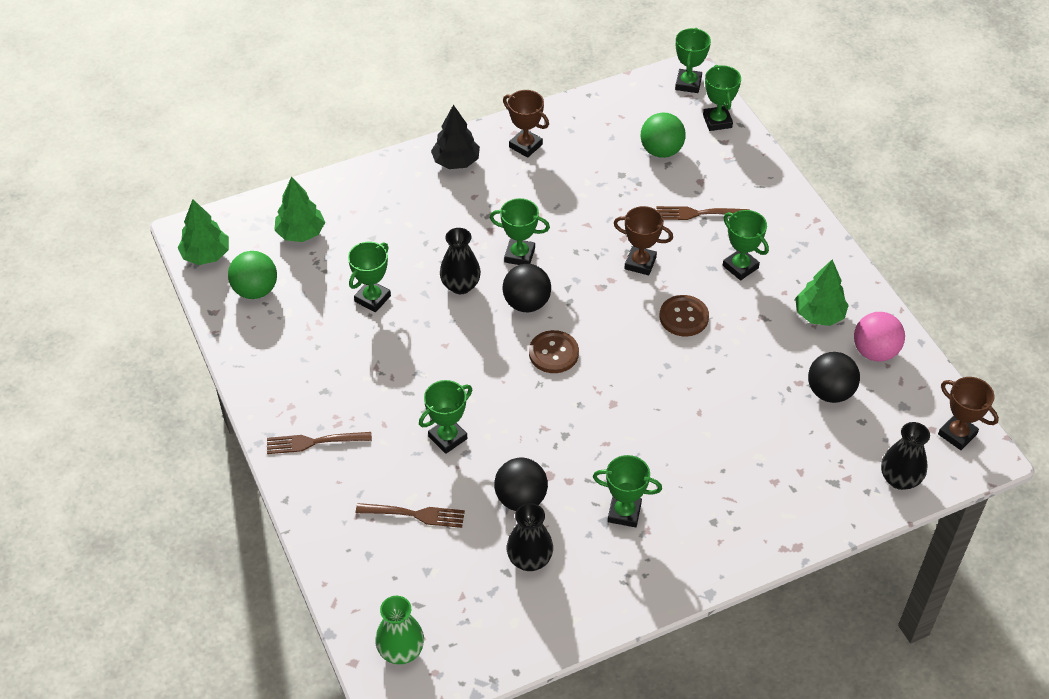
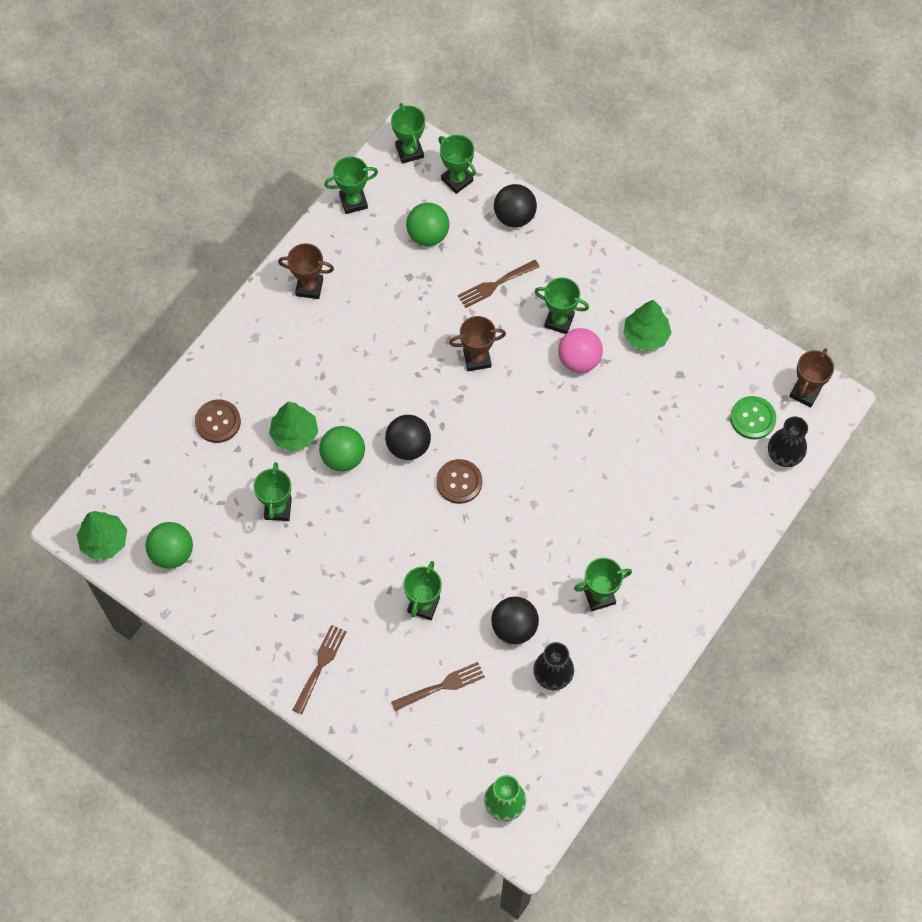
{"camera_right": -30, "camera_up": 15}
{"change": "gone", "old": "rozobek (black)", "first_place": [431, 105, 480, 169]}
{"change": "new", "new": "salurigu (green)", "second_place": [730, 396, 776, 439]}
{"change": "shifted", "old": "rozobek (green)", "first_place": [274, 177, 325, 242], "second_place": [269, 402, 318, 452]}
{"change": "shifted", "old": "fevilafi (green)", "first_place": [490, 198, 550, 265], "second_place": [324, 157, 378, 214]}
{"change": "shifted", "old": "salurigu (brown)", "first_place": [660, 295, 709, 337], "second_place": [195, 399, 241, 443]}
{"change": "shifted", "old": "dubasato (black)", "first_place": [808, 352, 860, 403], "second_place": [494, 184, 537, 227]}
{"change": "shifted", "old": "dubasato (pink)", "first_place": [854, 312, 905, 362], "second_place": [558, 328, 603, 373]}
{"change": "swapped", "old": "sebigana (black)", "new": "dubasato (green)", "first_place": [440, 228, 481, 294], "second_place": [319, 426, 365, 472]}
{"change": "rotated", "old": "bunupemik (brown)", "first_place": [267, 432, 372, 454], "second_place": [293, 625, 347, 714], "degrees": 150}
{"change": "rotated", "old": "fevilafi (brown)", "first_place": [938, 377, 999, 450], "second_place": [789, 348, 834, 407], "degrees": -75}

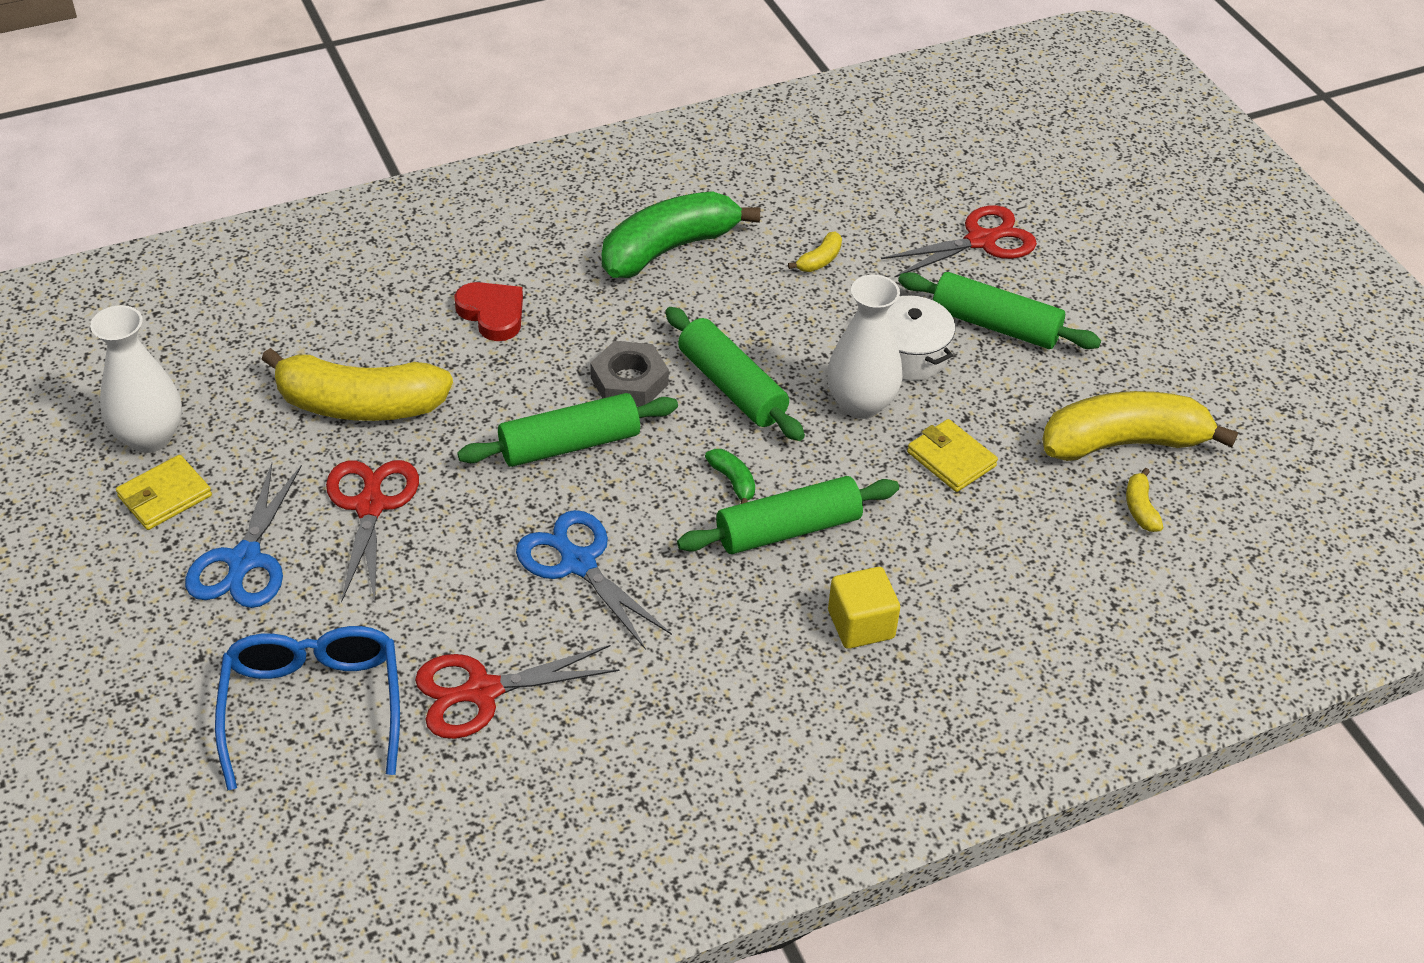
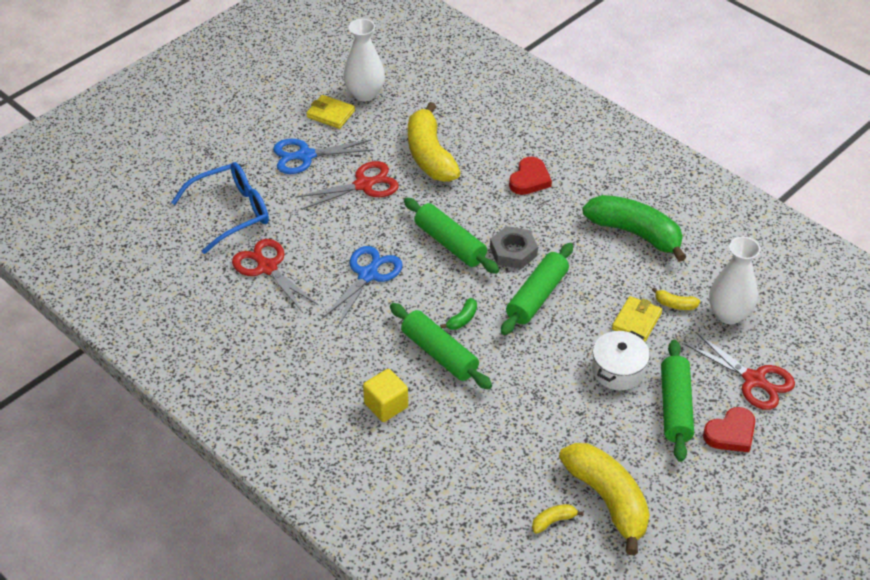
{"camera_right": 70, "camera_up": 0}
{"change": "new", "new": "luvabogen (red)", "second_place": [703, 407, 755, 452]}
{"change": "shifted", "old": "sebigana (white)", "first_place": [827, 275, 903, 419], "second_place": [709, 237, 760, 324]}
{"change": "shifted", "old": "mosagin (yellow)", "first_place": [907, 419, 998, 492], "second_place": [612, 296, 662, 342]}

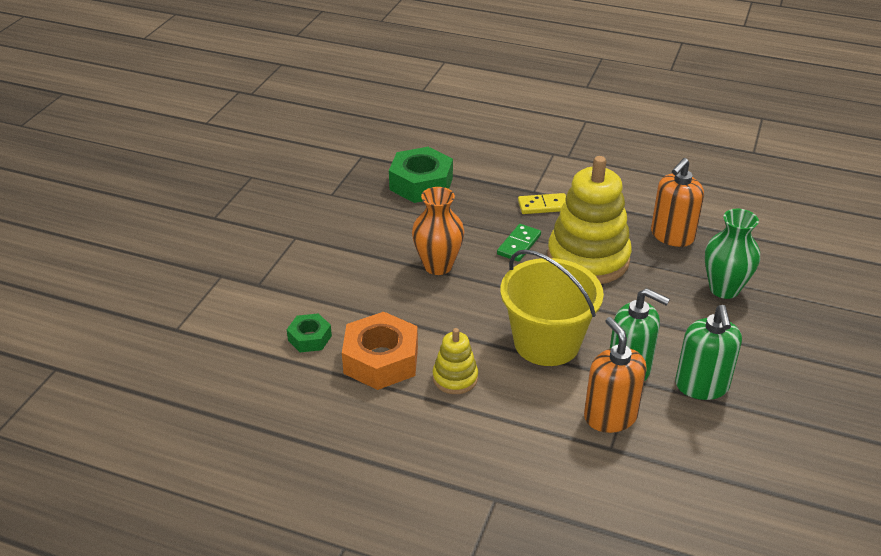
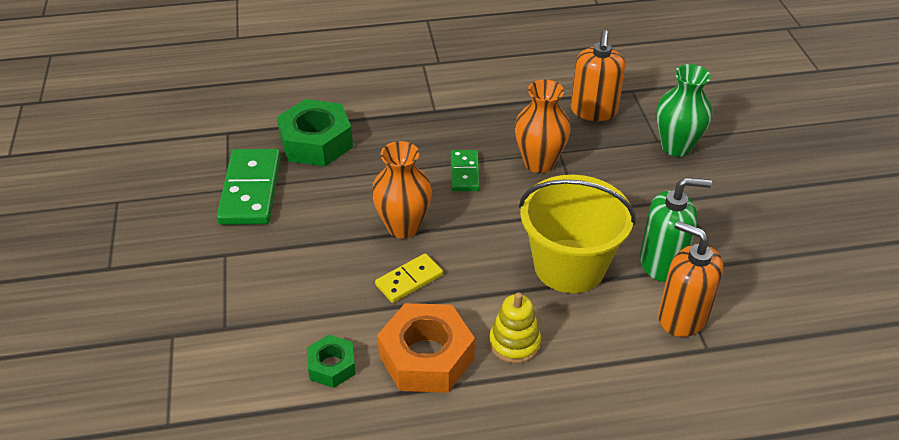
{"camera_right": -30, "camera_up": 5}
{"change": "gone", "old": "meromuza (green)", "first_place": [675, 305, 742, 400]}
{"change": "new", "new": "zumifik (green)", "second_place": [217, 149, 281, 225]}
{"change": "shifted", "old": "zumifik (yellow)", "first_place": [518, 193, 566, 214], "second_place": [375, 253, 443, 303]}
{"change": "swapped", "old": "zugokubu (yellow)", "new": "sebigana (orange)", "first_place": [547, 156, 632, 284], "second_place": [515, 79, 571, 173]}

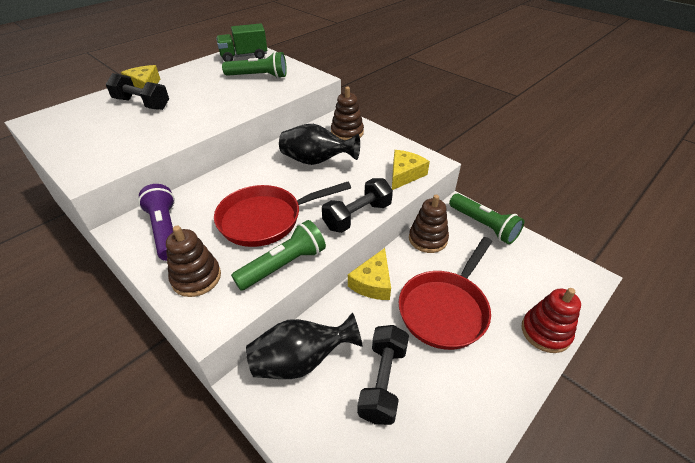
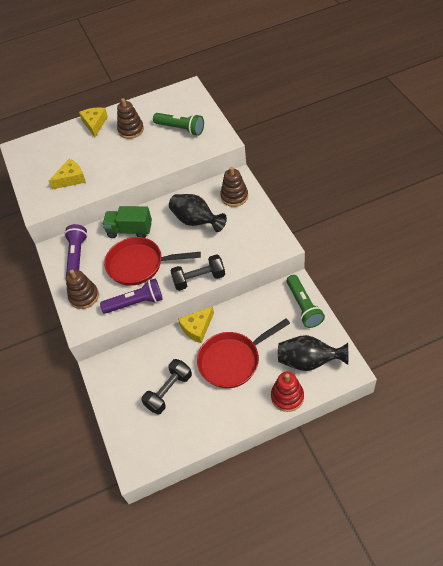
{"camera_right": 30, "camera_up": 10}
{"change": "gone", "old": "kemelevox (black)", "first_place": [106, 73, 169, 110]}
{"change": "shifted", "old": "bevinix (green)", "first_place": [216, 23, 267, 62], "second_place": [102, 206, 152, 238]}
{"change": "shifted", "old": "sebigana (black)", "first_place": [246, 312, 363, 379], "second_place": [278, 335, 348, 371]}
{"change": "shifted", "old": "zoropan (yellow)", "first_place": [392, 150, 430, 190], "second_place": [49, 159, 86, 189]}
{"change": "shifted", "old": "zugokubu (brown)", "first_place": [409, 195, 449, 253], "second_place": [117, 98, 144, 139]}
{"change": "repainted", "old": "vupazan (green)", "new": "vupazan (purple)", "first_place": [231, 220, 326, 291], "second_place": [100, 279, 163, 314]}

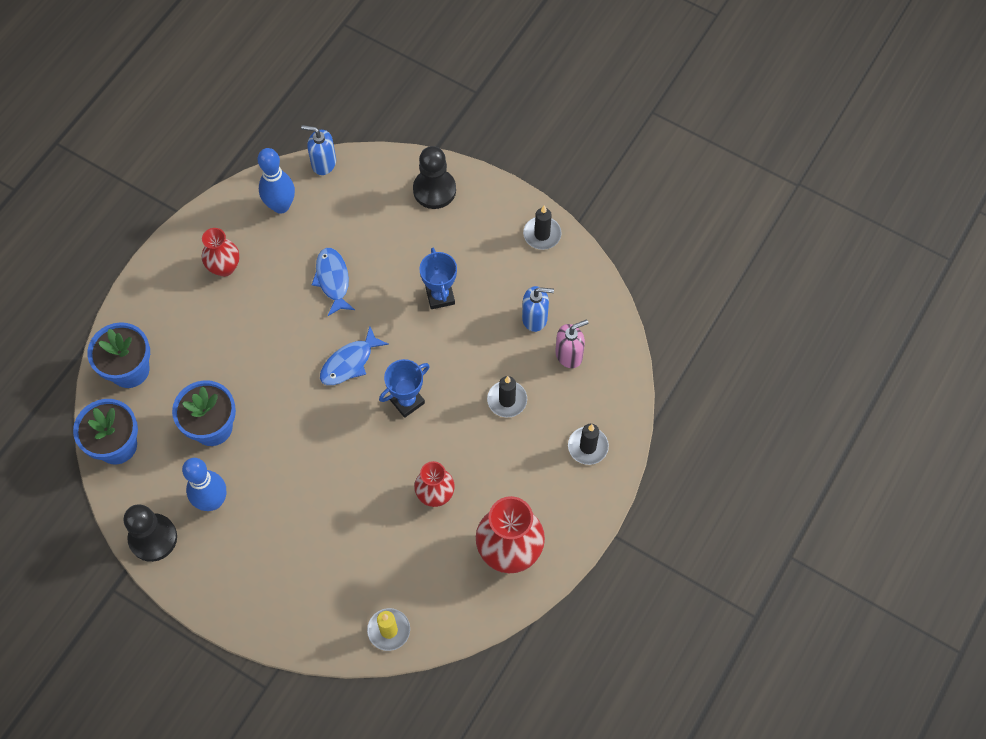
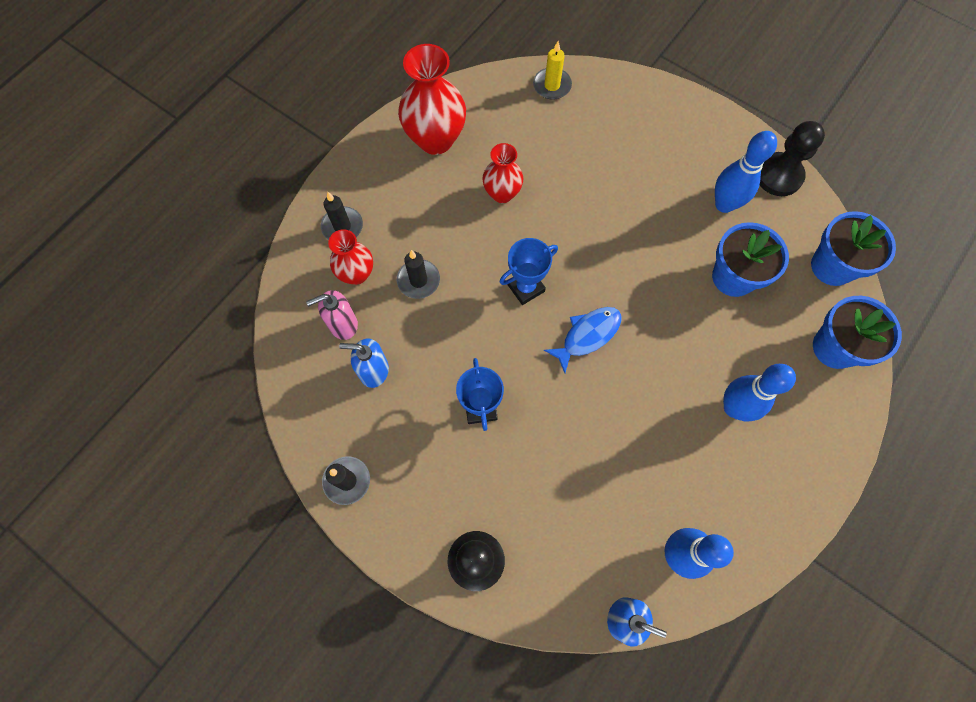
{"camera_right": -175, "camera_up": 5}
{"change": "gone", "old": "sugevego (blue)", "first_place": [312, 248, 355, 316]}
{"change": "new", "new": "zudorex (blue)", "second_place": [723, 364, 796, 421]}
{"change": "shifted", "old": "sebigana (red)", "first_place": [202, 228, 239, 277], "second_place": [328, 229, 373, 285]}

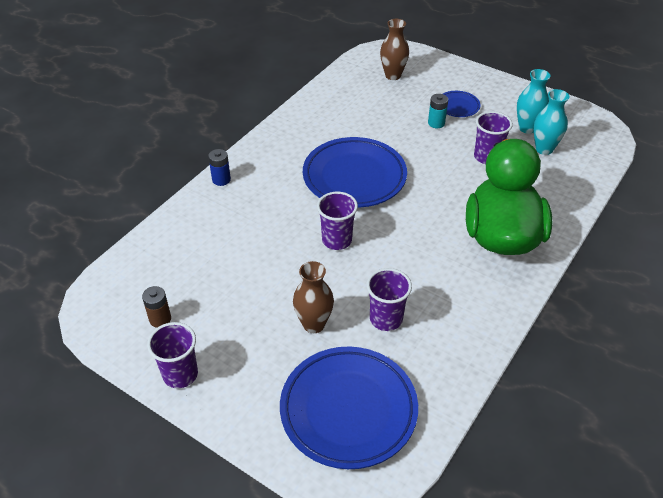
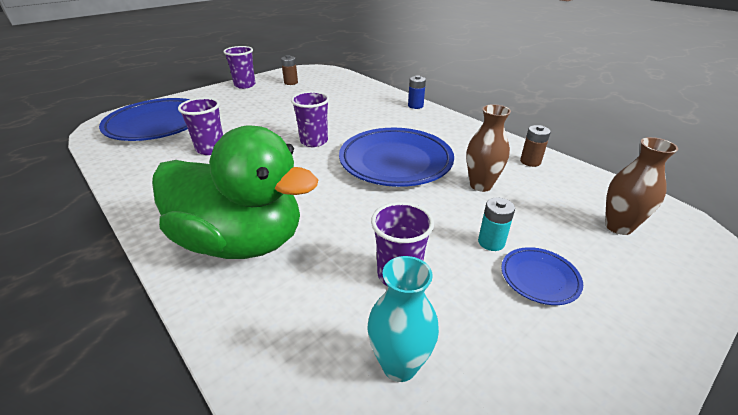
{"camera_right": 105, "camera_up": -10}
{"change": "gone", "old": "sebigana (turquoise)", "first_place": [517, 69, 551, 134]}
{"change": "new", "new": "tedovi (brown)", "second_place": [520, 125, 551, 167]}
{"change": "shifted", "old": "sebigana (brown)", "first_place": [293, 261, 334, 333], "second_place": [466, 104, 511, 192]}

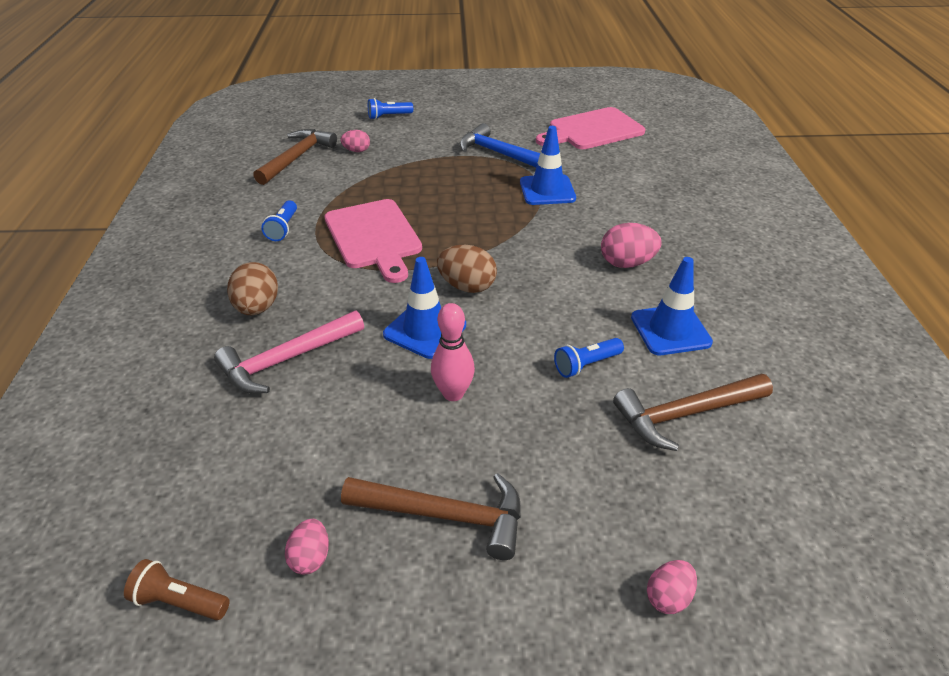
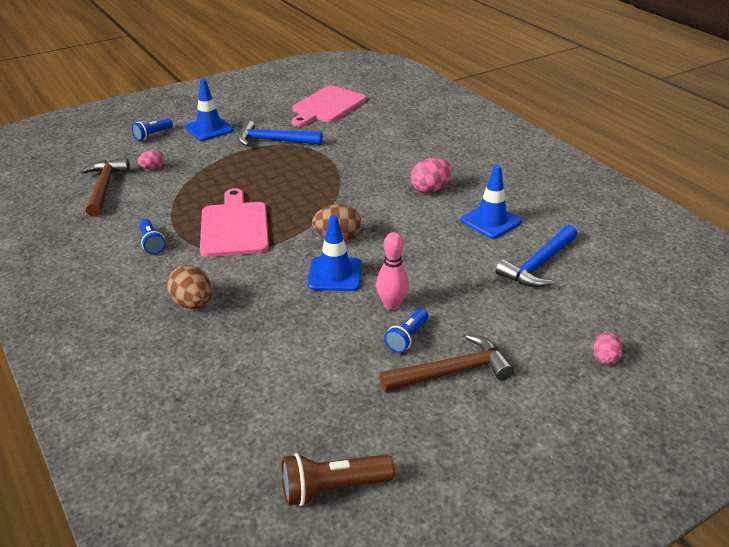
{"camera_right": -30, "camera_up": -5}
{"change": "gone", "old": "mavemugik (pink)", "first_place": [214, 310, 364, 394]}
{"change": "gone", "old": "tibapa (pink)", "first_place": [285, 519, 329, 575]}
{"change": "shifted", "old": "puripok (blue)", "first_place": [520, 126, 576, 205], "second_place": [185, 79, 234, 141]}
{"change": "shifted", "old": "vupazan (blue)", "first_place": [554, 338, 624, 378], "second_place": [384, 309, 428, 353]}
{"change": "repainted", "old": "mavemugik (brown)", "new": "mavemugik (blue)", "first_place": [613, 374, 773, 451], "second_place": [496, 225, 578, 287]}
{"change": "rotated", "old": "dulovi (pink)", "first_place": [324, 199, 422, 283], "second_place": [200, 188, 269, 257], "degrees": -135}
{"change": "scaled", "old": "vupazan (brown)", "first_place": [124, 559, 230, 620], "second_place": [281, 453, 395, 506], "factor": 1.51}

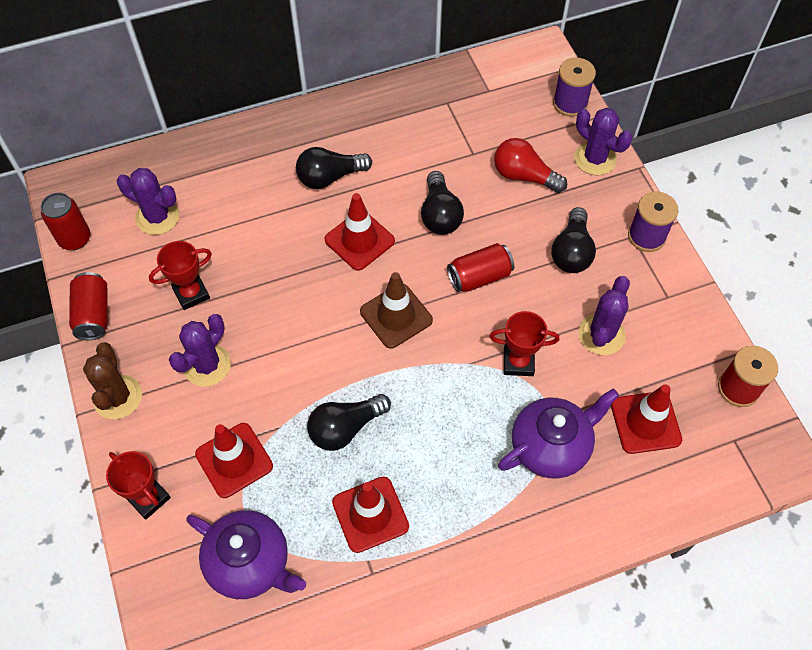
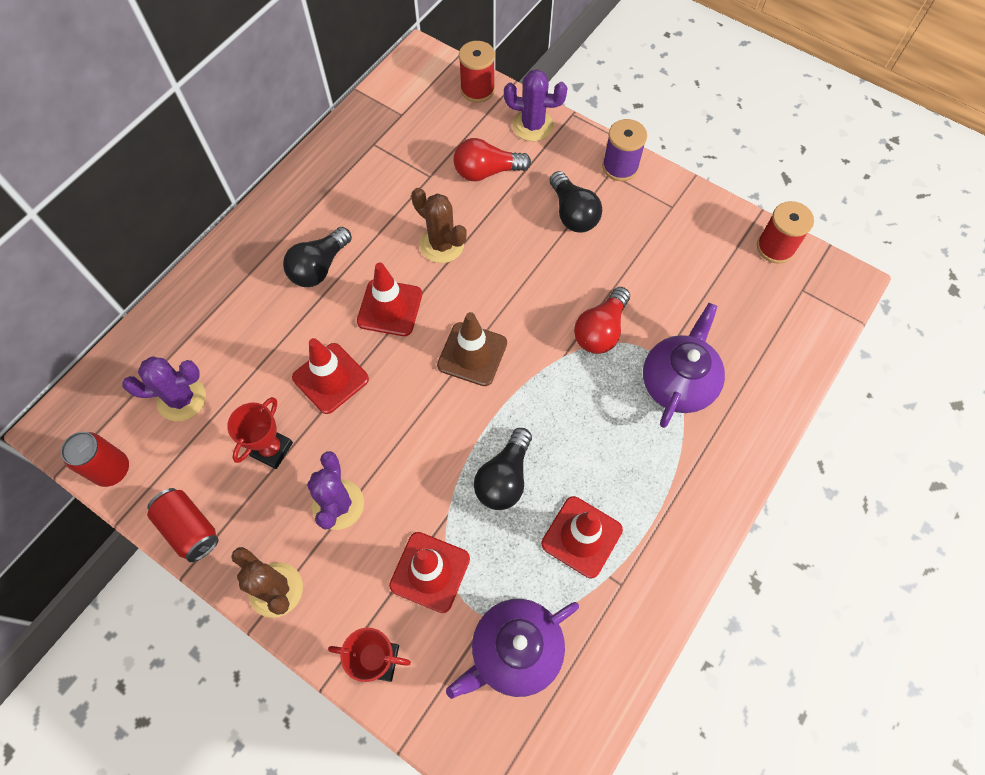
{"camera_right": -35, "camera_up": 5}
{"change": "gone", "old": "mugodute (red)", "first_place": [447, 243, 514, 292]}
{"change": "gone", "old": "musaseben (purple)", "first_place": [578, 276, 630, 355]}
{"change": "shifted", "old": "puripok (red)", "first_place": [611, 384, 682, 454], "second_place": [292, 338, 369, 414]}
{"change": "swapped", "old": "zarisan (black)", "new": "musaseben (brown)", "first_place": [421, 171, 464, 235], "second_place": [411, 188, 467, 263]}
{"change": "swapped", "old": "fevilafi (red)", "new": "zarisan (red)", "first_place": [490, 311, 559, 376], "second_place": [574, 287, 630, 354]}
{"change": "repainted", "old": "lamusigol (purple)", "new": "lamusigol (red)", "first_place": [553, 58, 596, 117], "second_place": [459, 41, 495, 103]}
{"change": "rotated", "old": "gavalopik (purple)", "first_place": [186, 510, 306, 599], "second_place": [446, 599, 579, 699], "degrees": 150}

